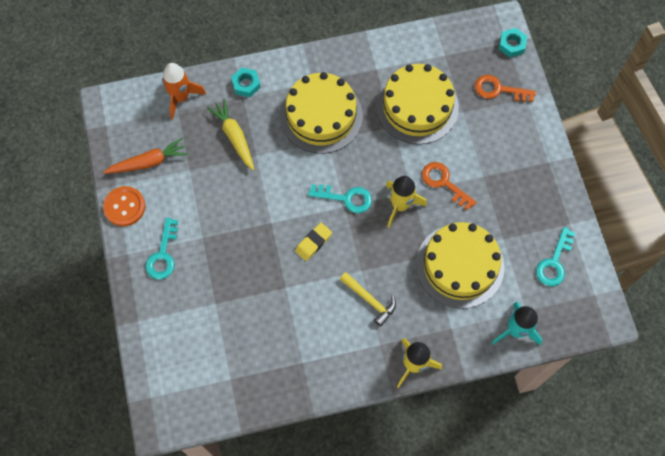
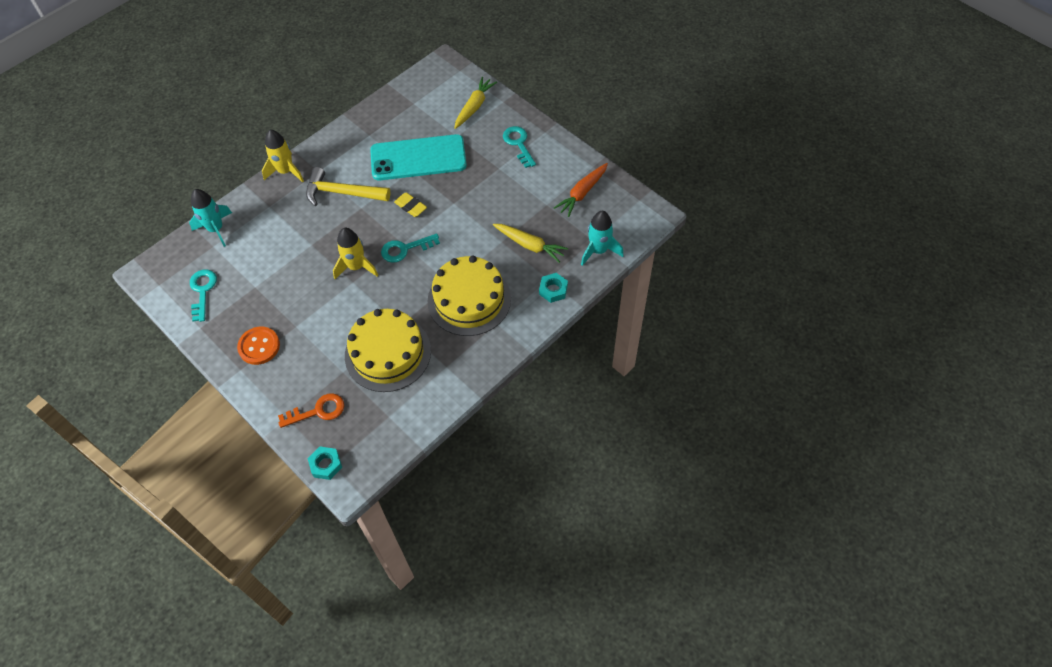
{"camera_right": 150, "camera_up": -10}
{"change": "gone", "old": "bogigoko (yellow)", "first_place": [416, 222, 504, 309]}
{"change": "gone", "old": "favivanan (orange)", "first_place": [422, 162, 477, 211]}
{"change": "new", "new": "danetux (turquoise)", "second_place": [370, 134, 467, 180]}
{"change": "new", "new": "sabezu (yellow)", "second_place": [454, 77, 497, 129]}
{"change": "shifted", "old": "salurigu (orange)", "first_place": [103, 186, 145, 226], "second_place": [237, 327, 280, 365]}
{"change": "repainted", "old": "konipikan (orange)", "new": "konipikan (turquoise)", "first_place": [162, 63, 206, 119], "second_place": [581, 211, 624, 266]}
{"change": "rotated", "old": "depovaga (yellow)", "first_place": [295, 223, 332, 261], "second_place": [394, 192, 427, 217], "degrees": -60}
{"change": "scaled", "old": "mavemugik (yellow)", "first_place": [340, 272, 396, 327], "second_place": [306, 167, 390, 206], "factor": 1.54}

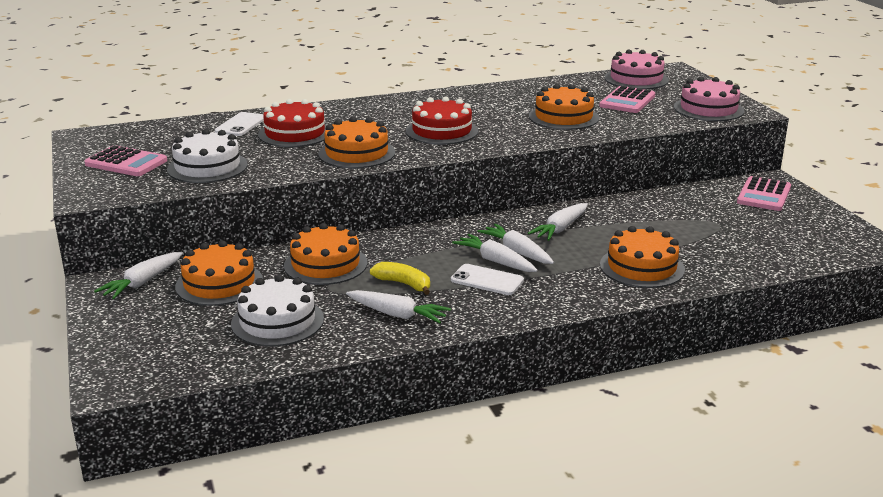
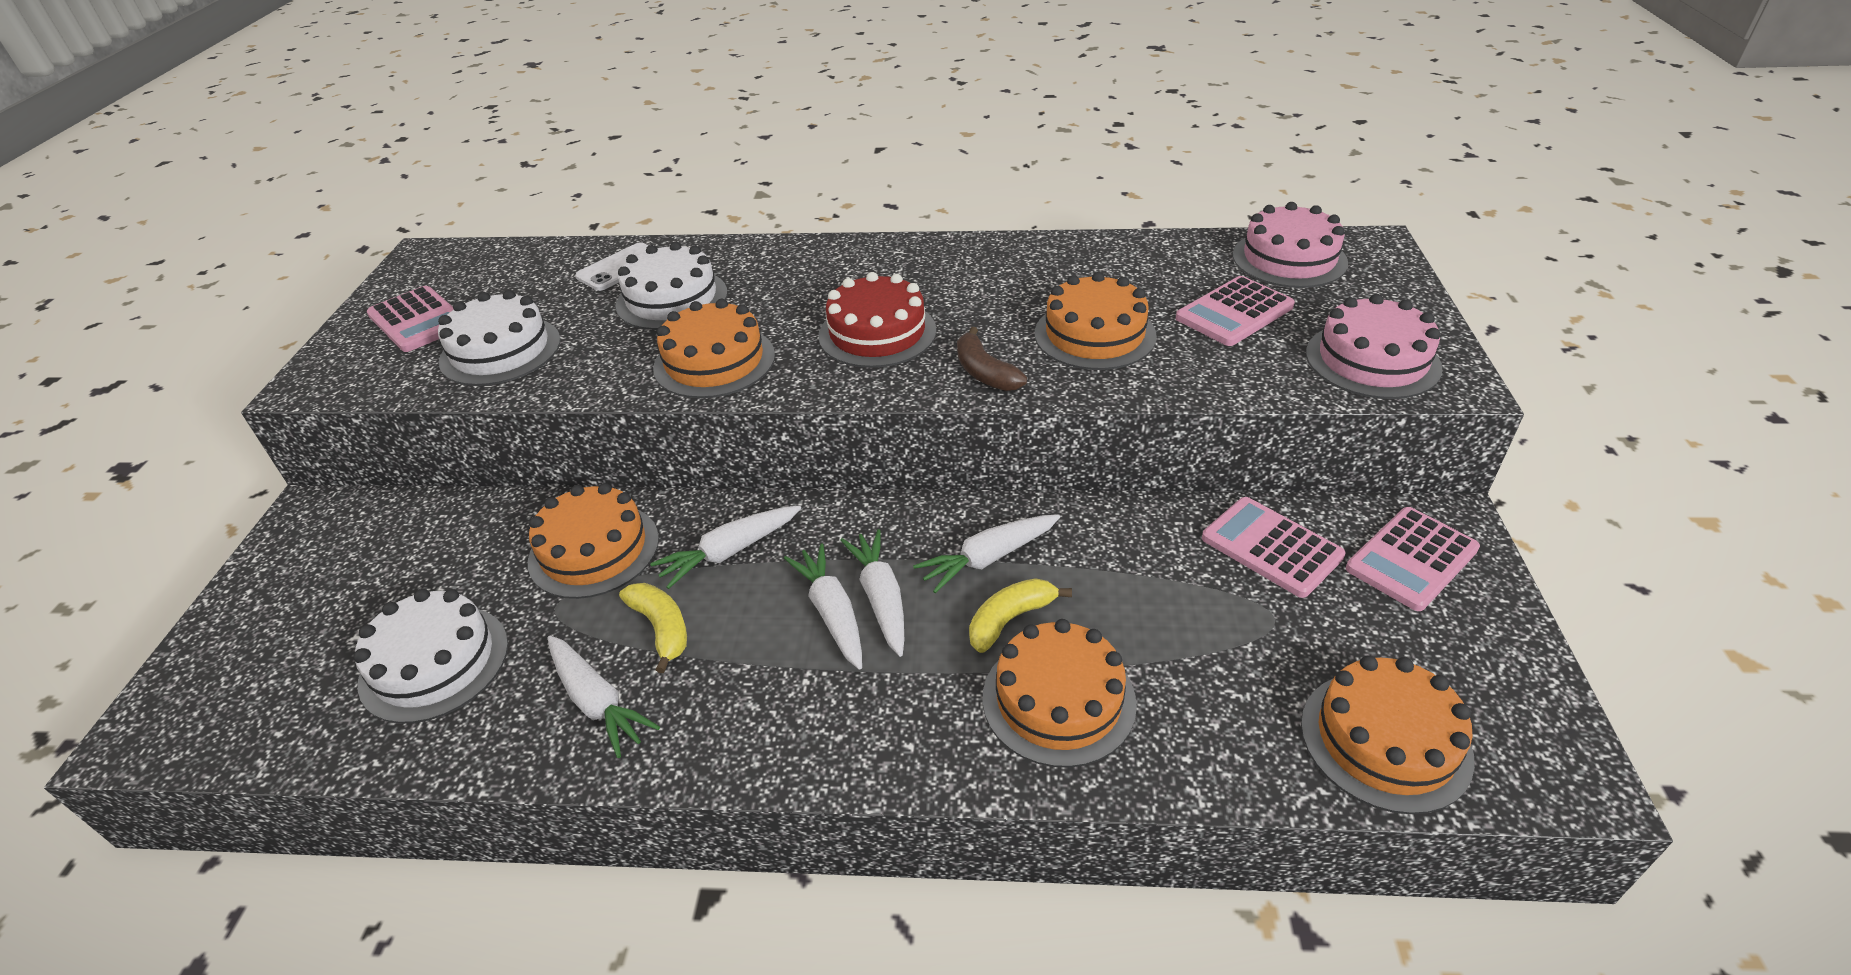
{"camera_right": 25, "camera_up": 15}
{"change": "gone", "old": "danetux (white)", "first_place": [451, 264, 524, 295]}
{"change": "new", "new": "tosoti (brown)", "second_place": [957, 327, 1027, 391]}
{"change": "new", "new": "tosoti (yellow)", "second_place": [969, 578, 1072, 653]}
{"change": "new", "new": "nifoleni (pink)", "second_place": [1202, 497, 1346, 598]}
{"change": "shifted", "old": "sabezu (white)", "first_place": [94, 252, 183, 299], "second_place": [650, 505, 801, 589]}
{"change": "shifted", "old": "bogigoko (orange)", "first_place": [175, 241, 263, 306], "second_place": [1301, 656, 1475, 814]}
{"change": "repainted", "old": "bogigoko (red)", "new": "bogigoko (white)", "first_place": [258, 99, 327, 147], "second_place": [616, 242, 727, 330]}

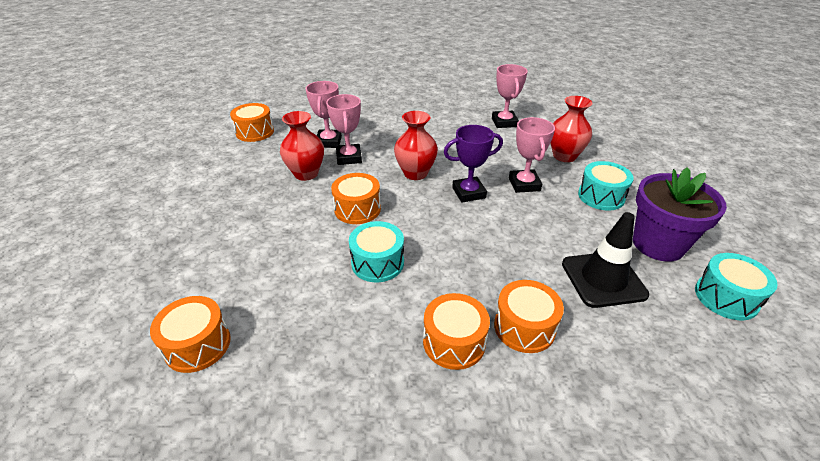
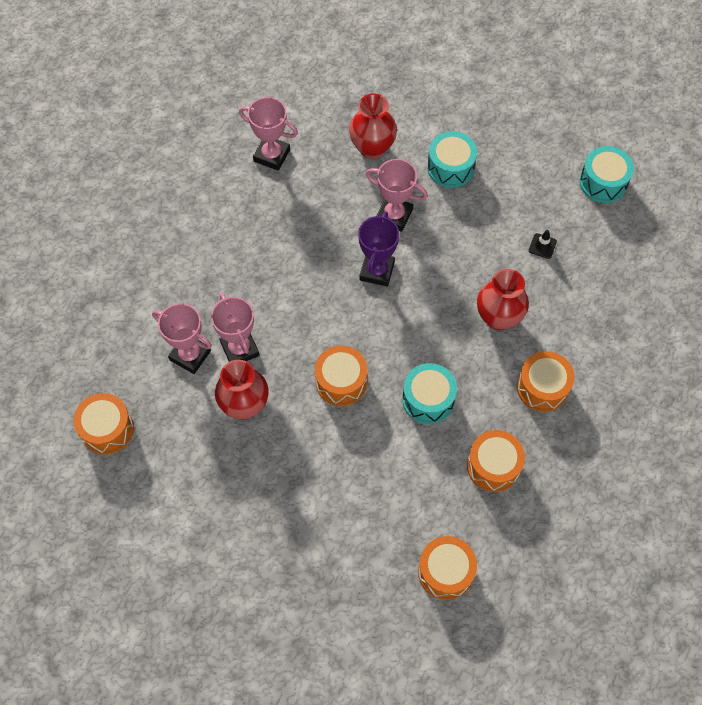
{"camera_right": -60, "camera_up": 25}
{"change": "gone", "old": "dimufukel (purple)", "first_place": [633, 167, 727, 262]}
{"change": "shifted", "old": "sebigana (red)", "first_place": [394, 111, 438, 180], "second_place": [477, 269, 529, 330]}
{"change": "shifted", "old": "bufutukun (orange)", "first_place": [494, 280, 564, 353], "second_place": [467, 430, 525, 492]}
{"change": "rotated", "old": "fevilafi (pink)", "first_place": [326, 94, 362, 165], "second_place": [211, 292, 259, 362], "degrees": 45}
{"change": "scaled", "old": "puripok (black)", "first_place": [562, 212, 649, 308], "second_place": [529, 230, 557, 259], "factor": 0.4}

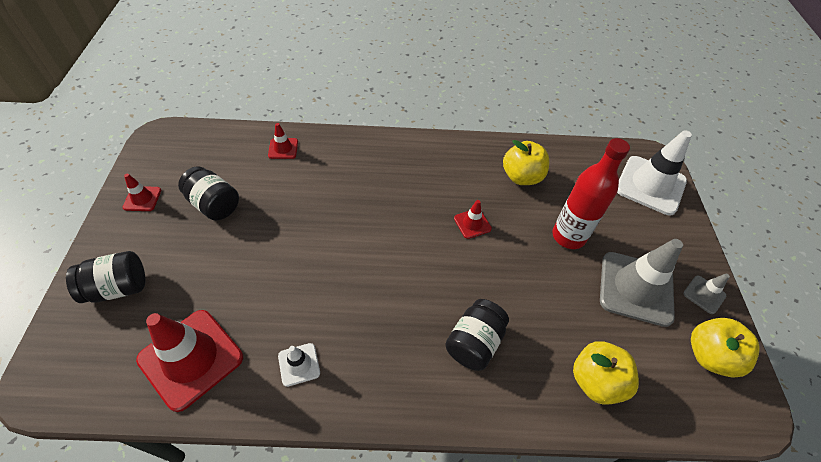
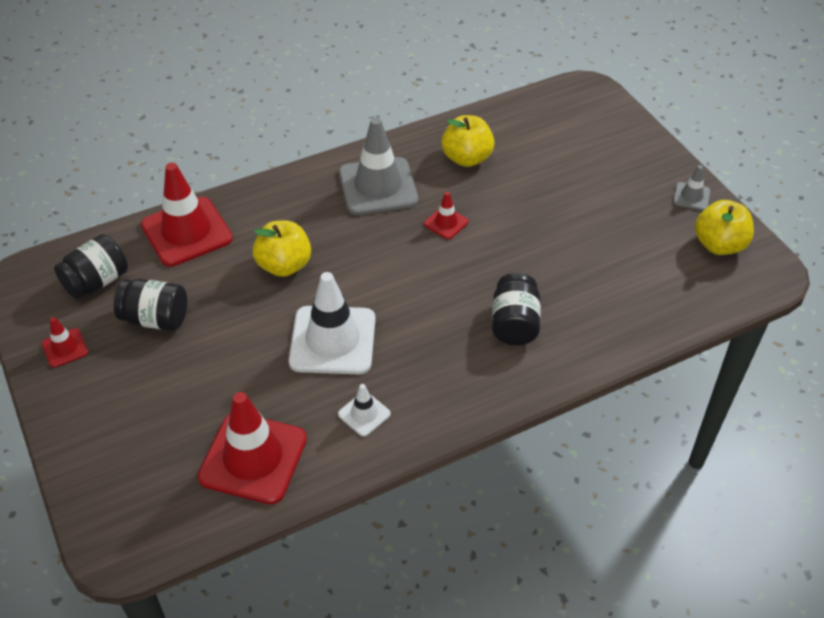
{"camera_right": -25, "camera_up": -5}
{"change": "gone", "old": "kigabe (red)", "first_place": [553, 138, 630, 249]}
{"change": "shifted", "old": "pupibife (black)", "first_place": [66, 251, 145, 303], "second_place": [54, 234, 128, 299]}
{"change": "shifted", "old": "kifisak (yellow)", "first_place": [573, 341, 639, 405], "second_place": [252, 220, 311, 277]}
{"change": "shifted", "old": "puripok (grey)", "first_place": [600, 239, 683, 327], "second_place": [339, 117, 418, 215]}
{"change": "shifted", "old": "puripok (white)", "first_place": [617, 130, 692, 215], "second_place": [289, 272, 376, 374]}
{"change": "scaled", "old": "puripok (red)", "first_place": [268, 123, 298, 159], "second_place": [141, 163, 233, 267], "factor": 2.12}

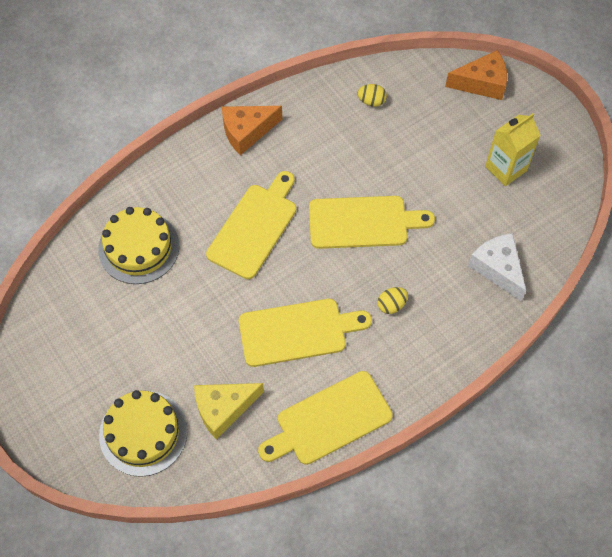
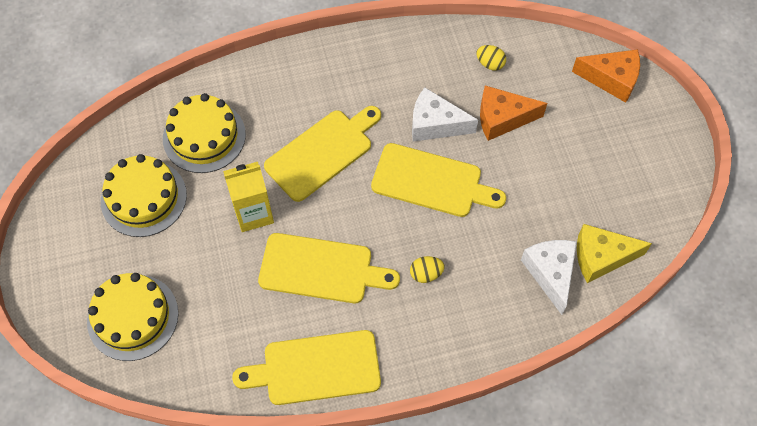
{"camera_right": 20, "camera_up": 0}
{"change": "new", "new": "bogigoko (yellow)", "second_place": [101, 154, 187, 237]}
{"change": "new", "new": "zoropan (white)", "second_place": [412, 87, 478, 142]}
{"change": "shifted", "old": "zoropan (yellow)", "first_place": [194, 383, 264, 440], "second_place": [577, 224, 652, 283]}
{"change": "shifted", "old": "zoropan (orange)", "first_place": [222, 106, 282, 155], "second_place": [480, 86, 547, 141]}
{"change": "shifted", "old": "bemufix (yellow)", "first_place": [485, 113, 541, 186], "second_place": [223, 162, 274, 232]}

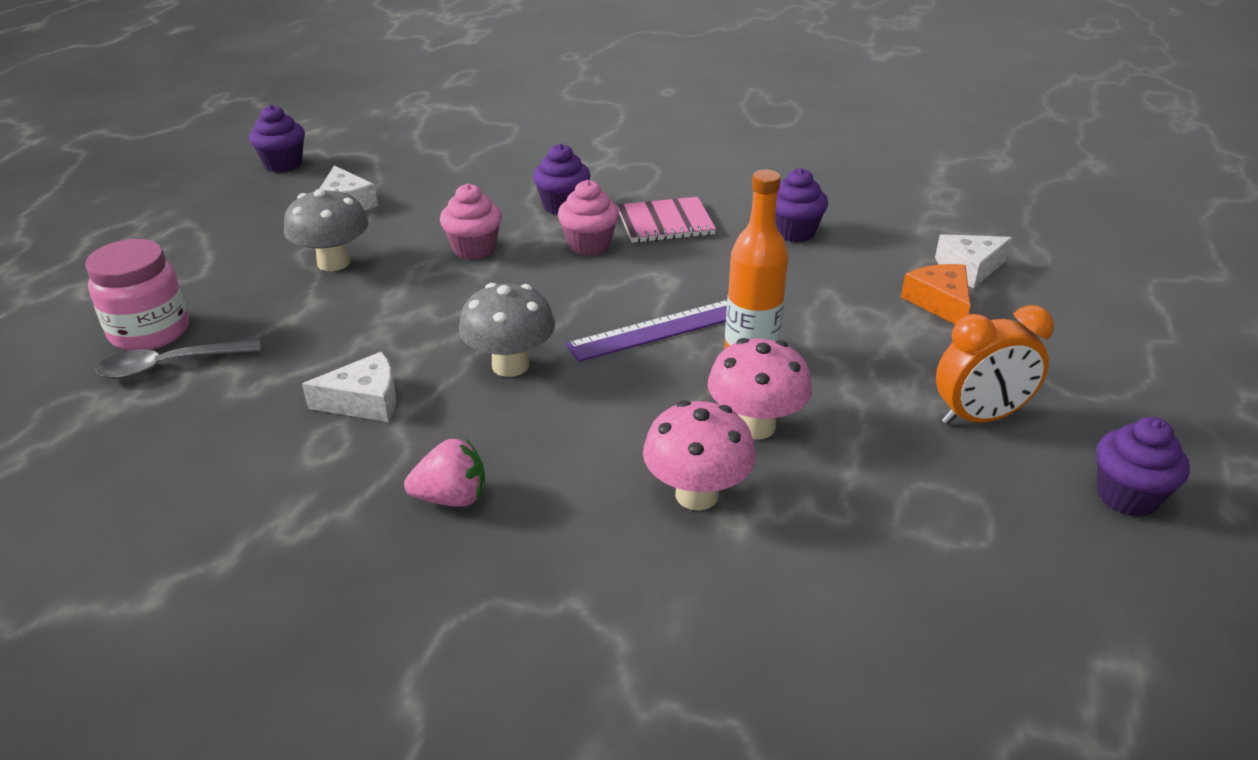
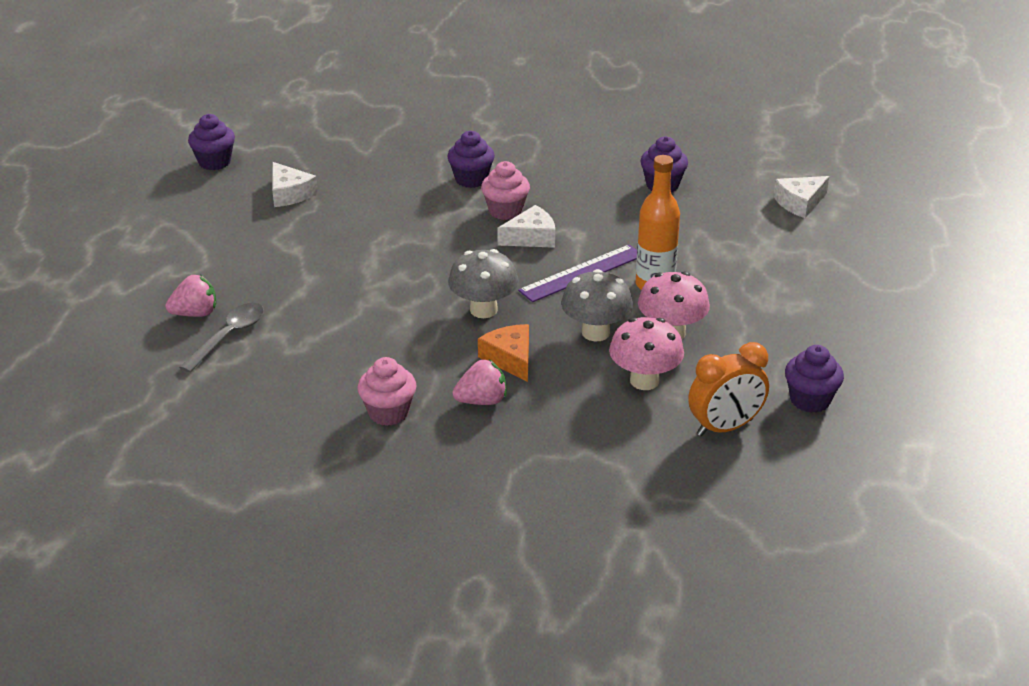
{"camera_right": -10, "camera_up": 0}
{"change": "gone", "old": "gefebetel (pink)", "first_place": [617, 197, 716, 243]}
{"change": "shifted", "old": "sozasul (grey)", "first_place": [284, 188, 368, 271], "second_place": [561, 269, 633, 341]}
{"change": "shifted", "old": "zoropan (white)", "first_place": [302, 352, 396, 422], "second_place": [497, 205, 555, 248]}
{"change": "shifted", "old": "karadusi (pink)", "first_place": [440, 183, 502, 260], "second_place": [357, 357, 416, 426]}
{"change": "shifted", "old": "zoropan (orange)", "first_place": [901, 264, 970, 324], "second_place": [478, 324, 529, 382]}
{"change": "shifted", "old": "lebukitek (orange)", "first_place": [936, 305, 1054, 425], "second_place": [688, 342, 769, 436]}
{"change": "shifted", "old": "karadusi (purple)", "first_place": [1096, 417, 1190, 517], "second_place": [785, 345, 844, 413]}
{"change": "swapped", "old": "pupibife (pink)", "new": "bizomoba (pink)", "first_place": [85, 239, 189, 351], "second_place": [165, 275, 216, 317]}
{"change": "rotated", "old": "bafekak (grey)", "first_place": [95, 340, 261, 379], "second_place": [179, 303, 264, 373], "degrees": 150}

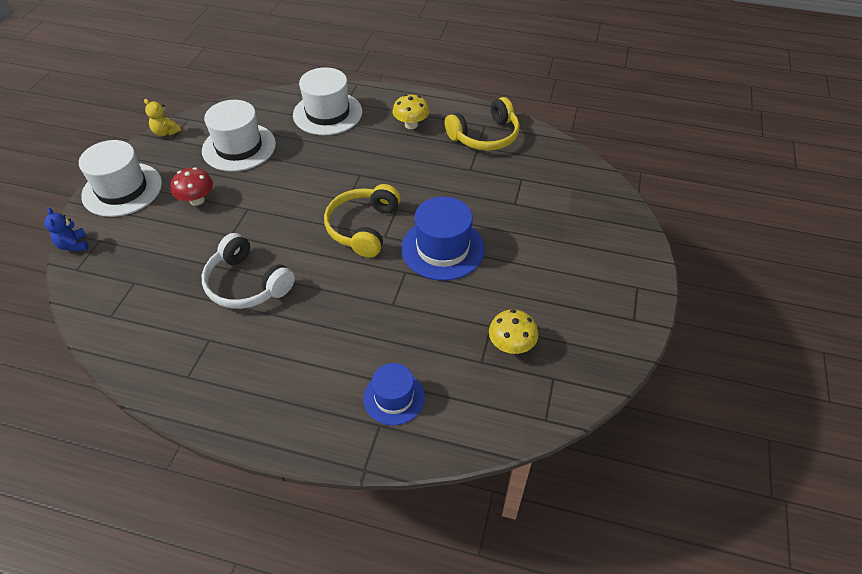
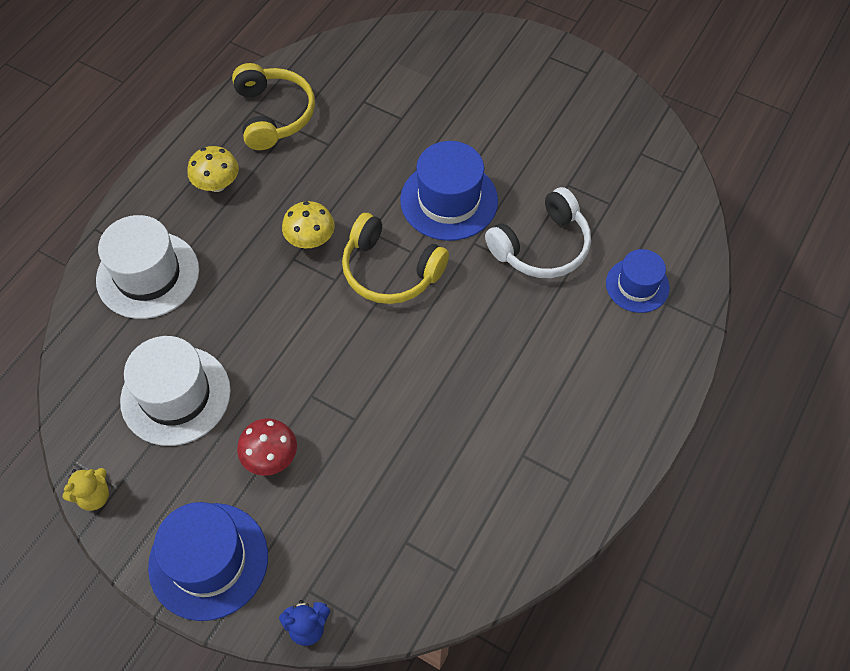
{"camera_right": -75, "camera_up": 10}
{"change": "shifted", "old": "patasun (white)", "first_place": [202, 233, 295, 309], "second_place": [485, 187, 591, 278]}
{"change": "shifted", "old": "sozasul (yellow)", "first_place": [489, 310, 538, 354], "second_place": [282, 201, 335, 248]}
{"change": "repainted", "old": "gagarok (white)", "new": "gagarok (blue)", "first_place": [79, 140, 162, 217], "second_place": [148, 502, 268, 621]}

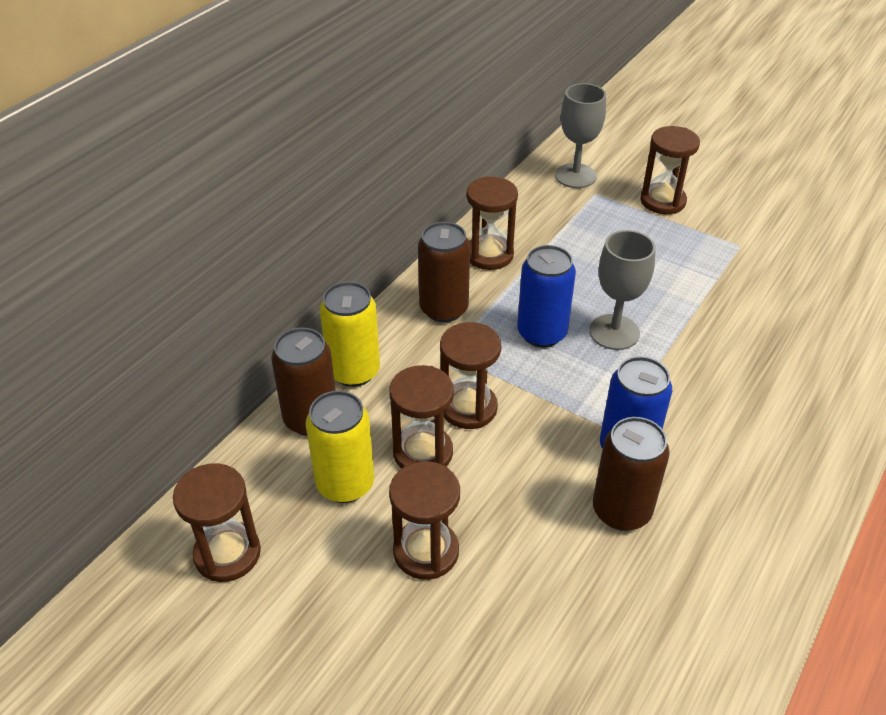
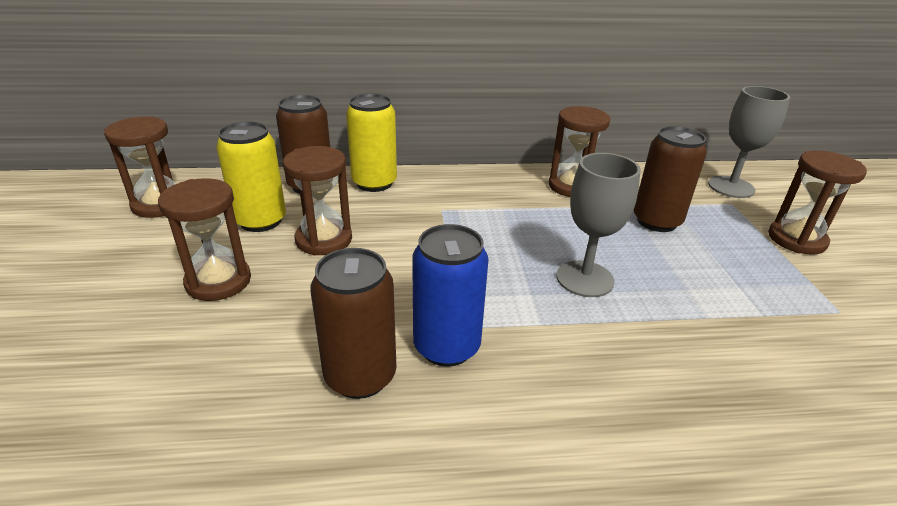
{"camera_right": 50, "camera_up": -10}
{"change": "gone", "old": "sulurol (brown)", "first_place": [440, 322, 501, 429]}
{"change": "gone", "old": "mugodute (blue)", "first_place": [517, 245, 576, 347]}
{"change": "shifted", "old": "mugodute (brown)", "first_place": [418, 222, 470, 322], "second_place": [634, 126, 707, 232]}

